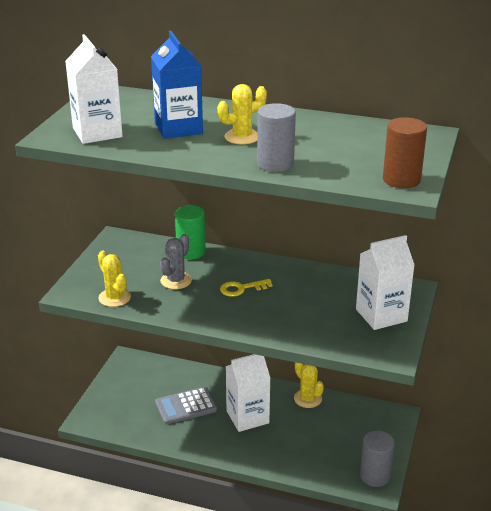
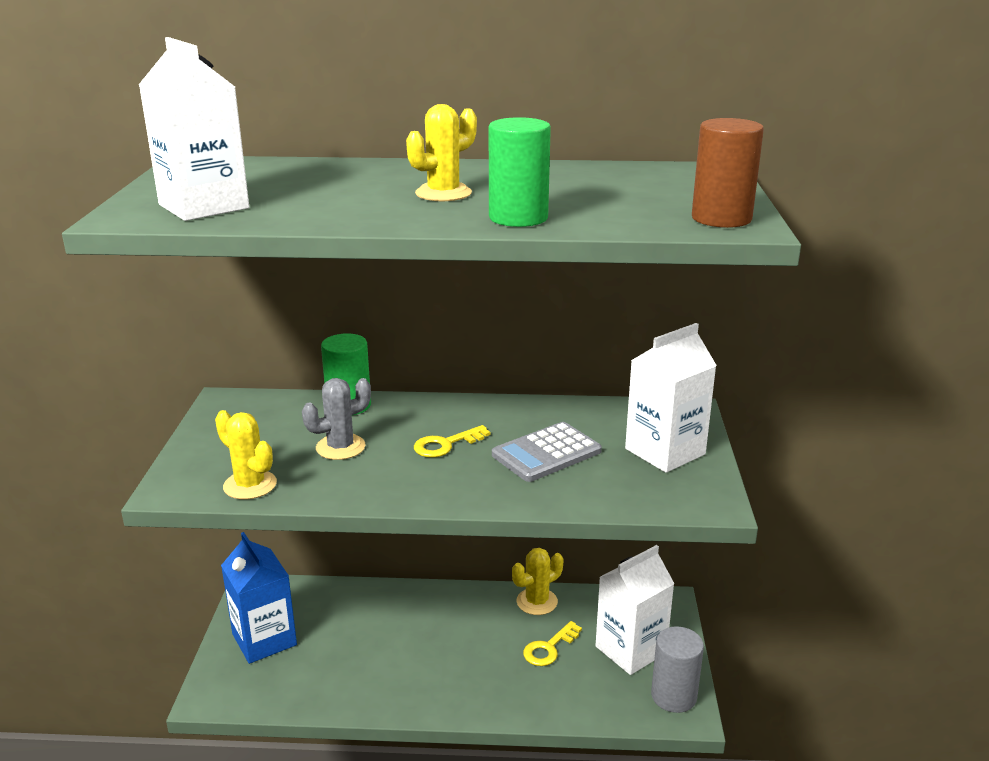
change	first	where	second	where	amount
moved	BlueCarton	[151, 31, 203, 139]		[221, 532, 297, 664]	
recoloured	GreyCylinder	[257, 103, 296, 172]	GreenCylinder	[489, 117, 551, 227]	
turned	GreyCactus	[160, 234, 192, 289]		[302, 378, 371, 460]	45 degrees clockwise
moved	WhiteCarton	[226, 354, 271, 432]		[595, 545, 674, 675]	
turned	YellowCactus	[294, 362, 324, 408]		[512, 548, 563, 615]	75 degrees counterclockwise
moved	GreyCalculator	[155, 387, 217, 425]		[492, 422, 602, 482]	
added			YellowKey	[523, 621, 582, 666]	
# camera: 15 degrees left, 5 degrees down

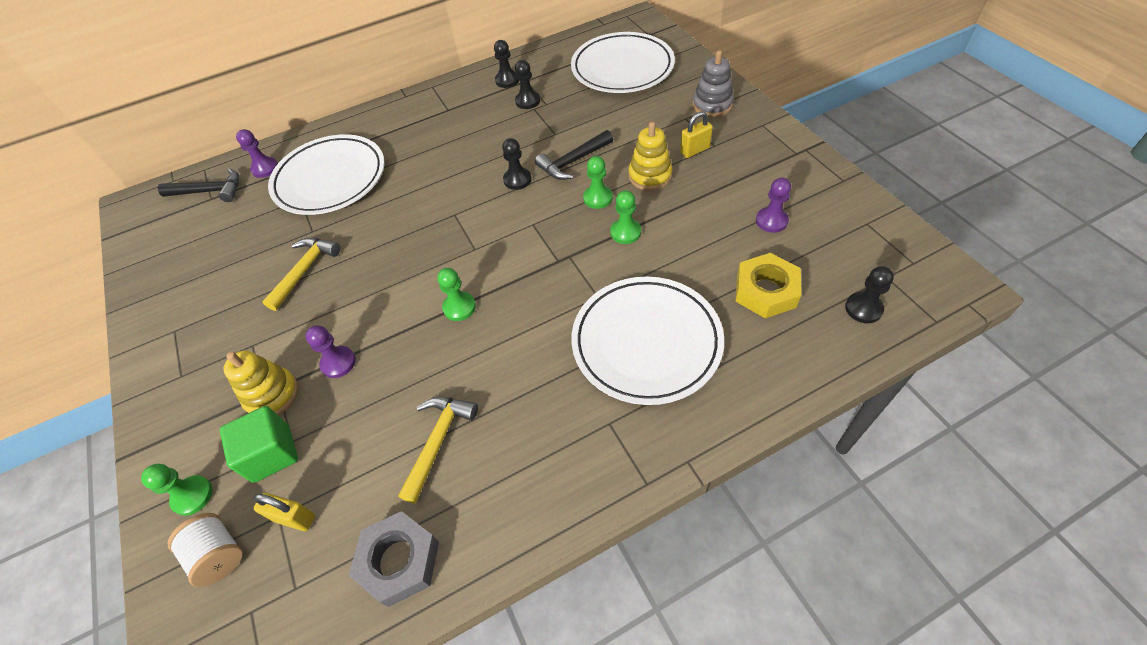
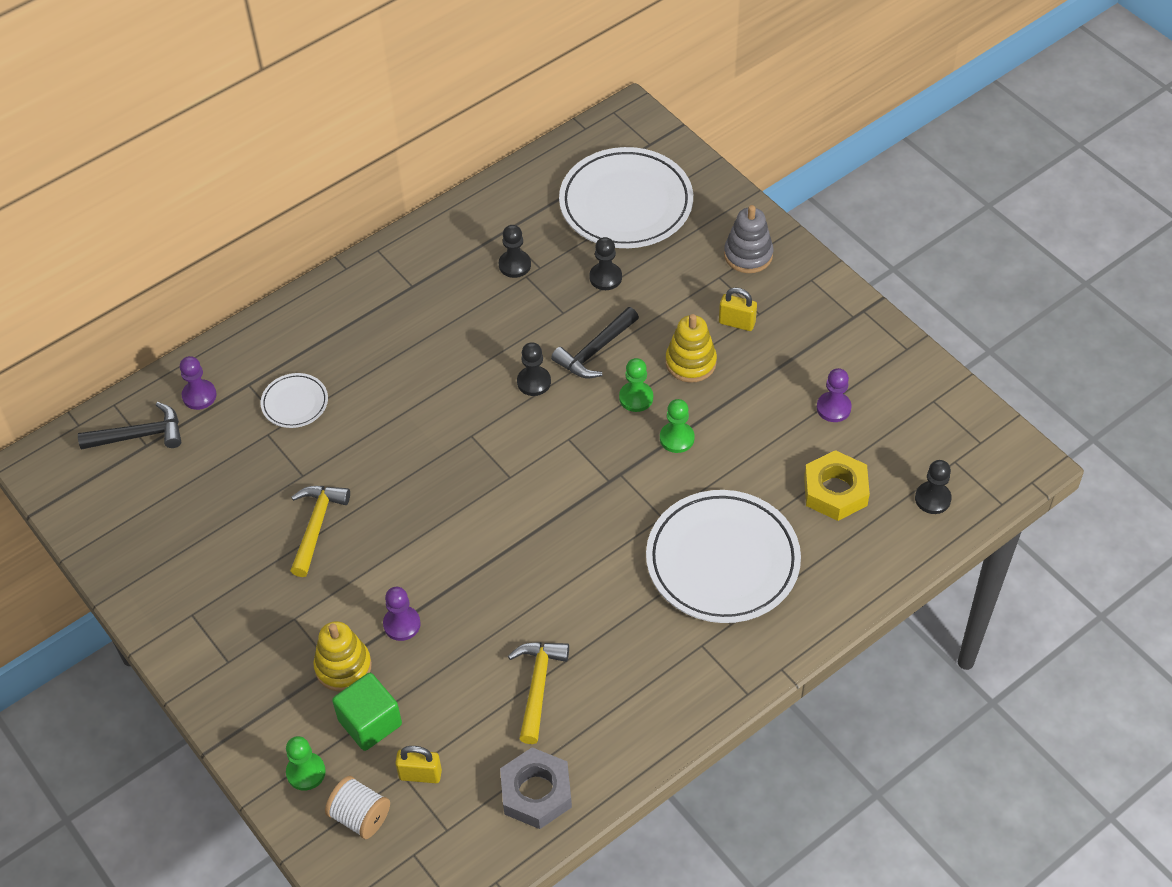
change	first	where	second	where	amount
moved	BlackPawn	[494, 40, 519, 88]		[589, 237, 622, 290]	
turned	YellowPadlock	[680, 111, 713, 158]		[719, 287, 757, 331]	60 degrees clockwise
resized	WhitePlate	[268, 134, 385, 215]		[261, 373, 328, 428]	x0.47
removed	GreenPawn	[437, 268, 476, 321]			
# camera: 15 degrees left, 0 degrees up

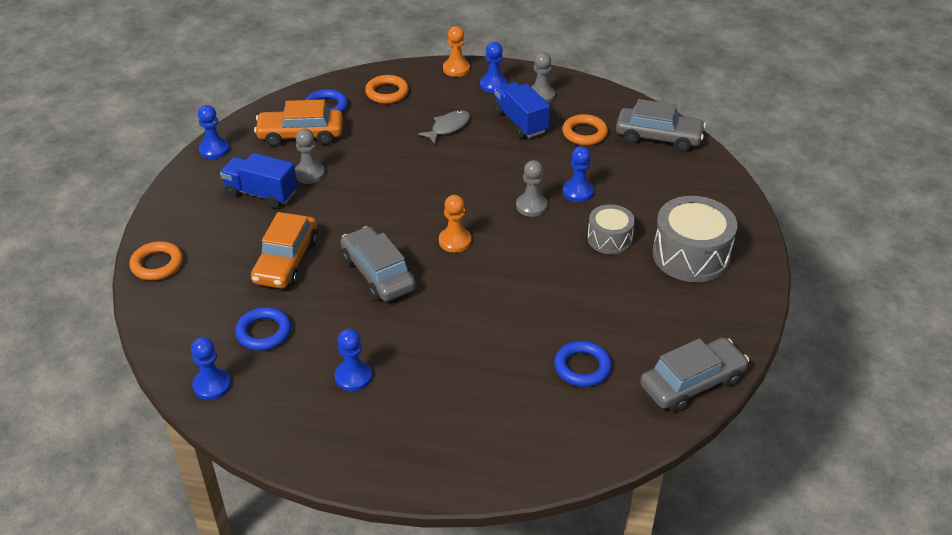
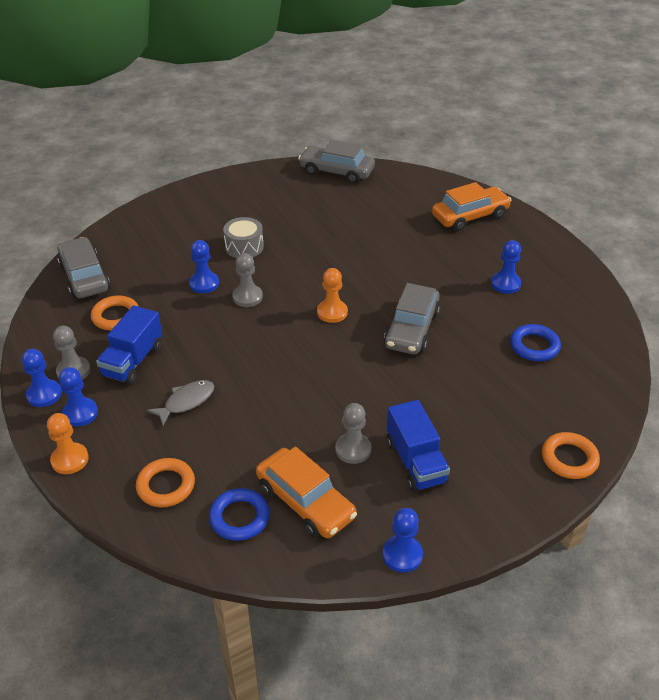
change	first	where	second	where	amount
turned	GreyFish	[418, 110, 470, 144]		[147, 380, 214, 426]	135 degrees clockwise
removed	GreyDrum	[653, 196, 738, 282]			
moved	OrangeCar	[251, 212, 318, 289]		[432, 182, 512, 231]	
moved	BluePawn	[191, 337, 231, 400]		[22, 349, 62, 407]	
removed	BlueRing	[554, 341, 612, 387]			
# camera: 130 degrees left, 0 degrees up

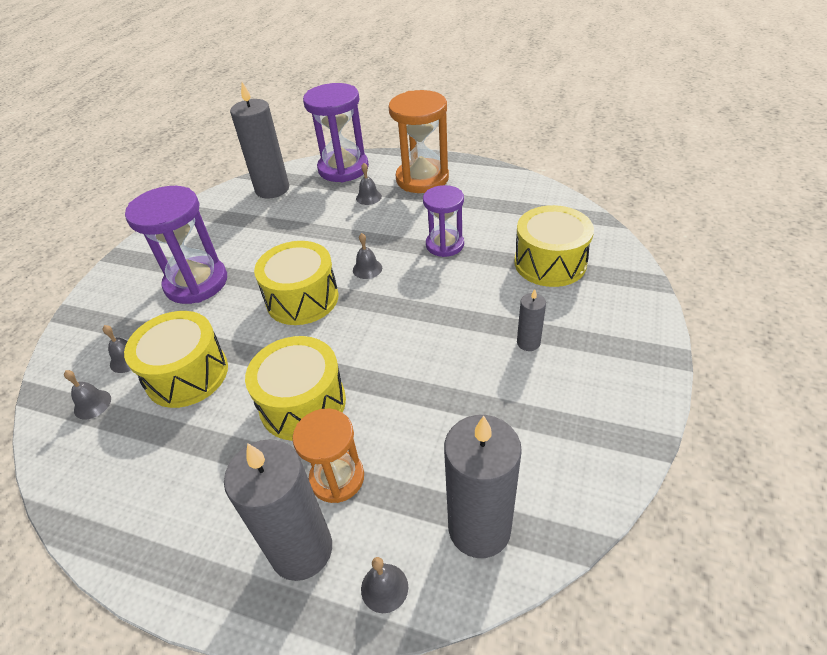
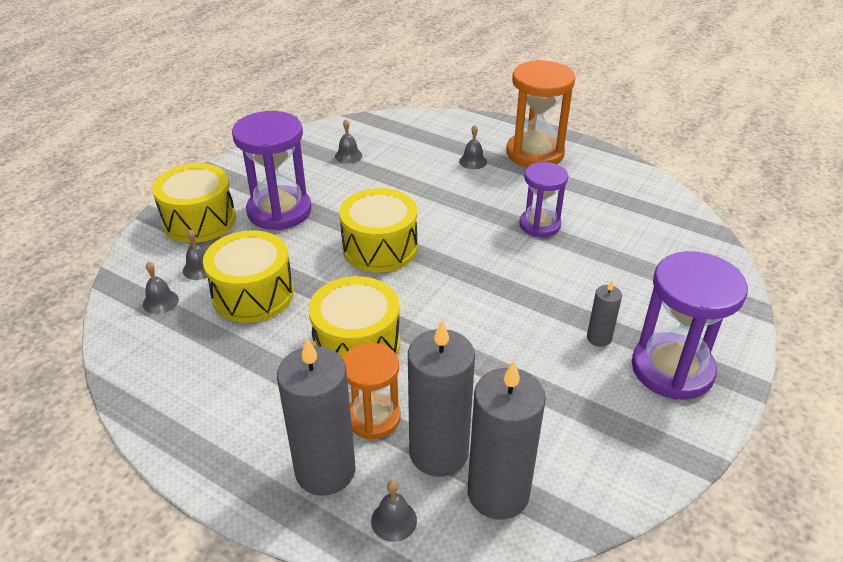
change	first	where	second	where	amount
moved	GreyCandle	[230, 82, 289, 199]		[408, 320, 475, 477]	
moved	PurpleHourglass	[303, 83, 369, 182]		[632, 251, 748, 400]	
moved	YellowDrum	[514, 205, 594, 287]		[152, 163, 236, 243]	
moved	GreyBell	[353, 233, 382, 279]		[335, 120, 362, 163]	
# camera: 10 degrees right, 5 degrees down

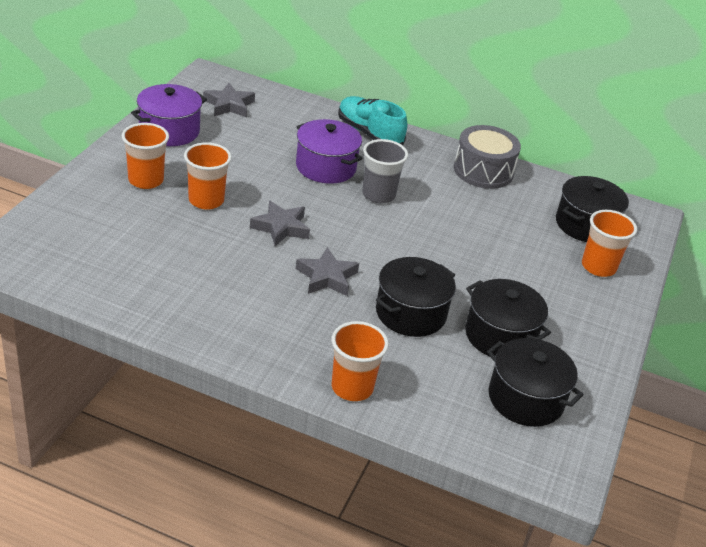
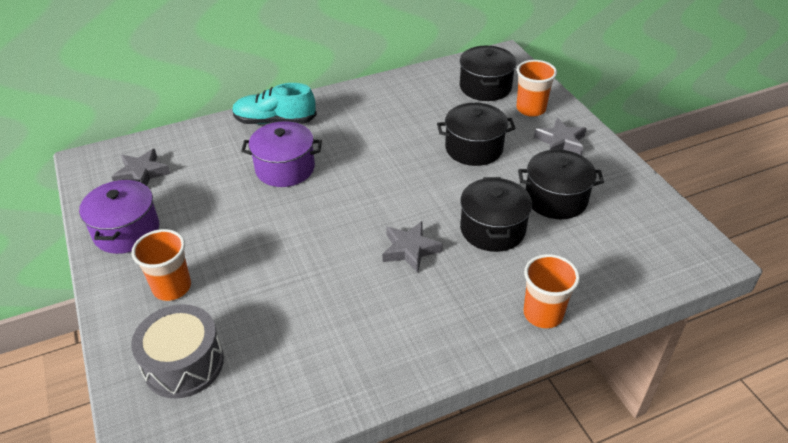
change	first	where	second	where	amount
moved	GreyDrum	[454, 125, 521, 189]		[131, 304, 224, 399]	
removed	GreyCup	[362, 139, 408, 204]			
removed	OrangeCup	[184, 142, 232, 210]			
moved	GreyStar	[250, 201, 310, 246]		[534, 118, 587, 155]	
moved	BlackPot	[487, 338, 584, 427]		[437, 103, 516, 166]	
# camera: 40 degrees left, 5 degrees up

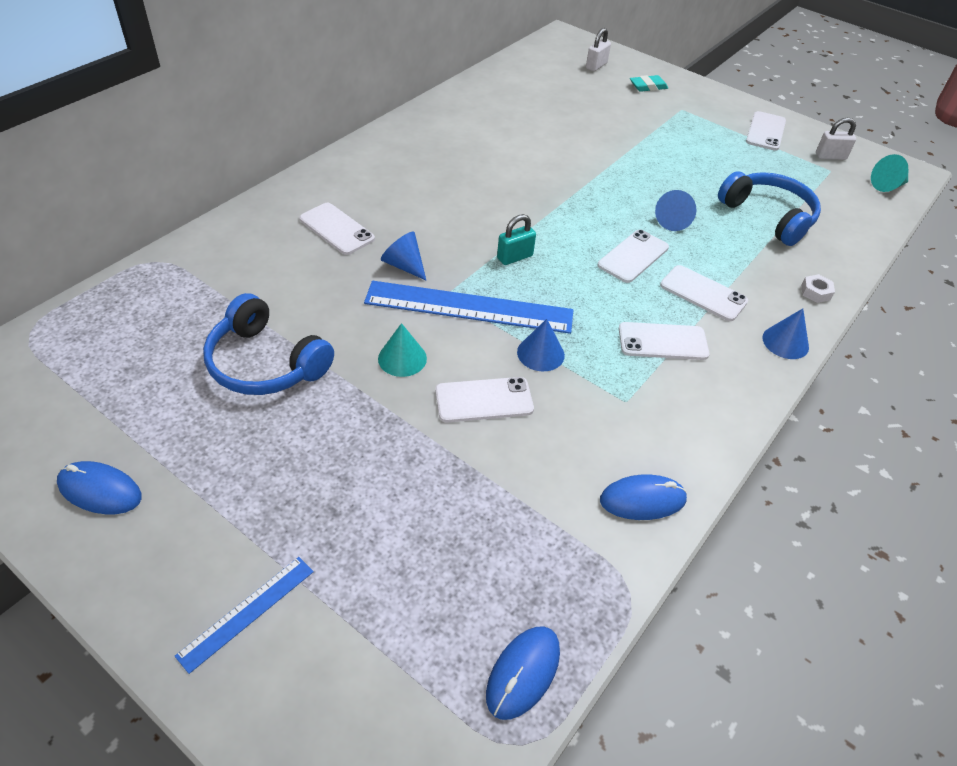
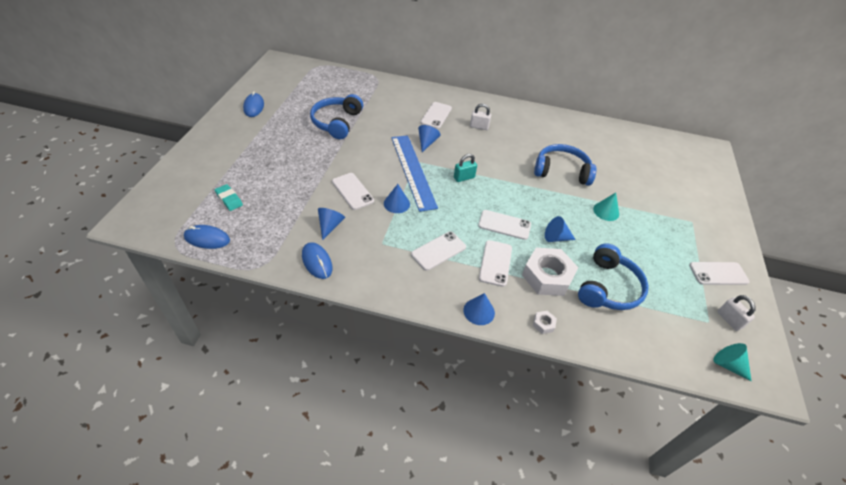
change	first	where	second	where	amount
moved	WhitePadlock	[586, 28, 611, 71]		[470, 104, 491, 130]	
moved	TurquoiseEraser	[630, 75, 668, 92]		[215, 184, 243, 211]	
turned	TurquoisePadlock	[497, 214, 536, 265]		[454, 154, 477, 182]	60 degrees counterclockwise
turned	WhitePhone	[619, 322, 710, 360]		[411, 231, 466, 271]	75 degrees clockwise
moved	TurquoiseCone	[378, 323, 427, 377]		[593, 193, 619, 221]	
removed	BlueRuler	[175, 557, 314, 674]			
added			BlueHeadphones	[534, 144, 597, 186]	
added			BlueCone	[318, 208, 345, 240]	
added			WhiteNut	[522, 248, 578, 296]	
# camera: 65 degrees right, 0 degrees up

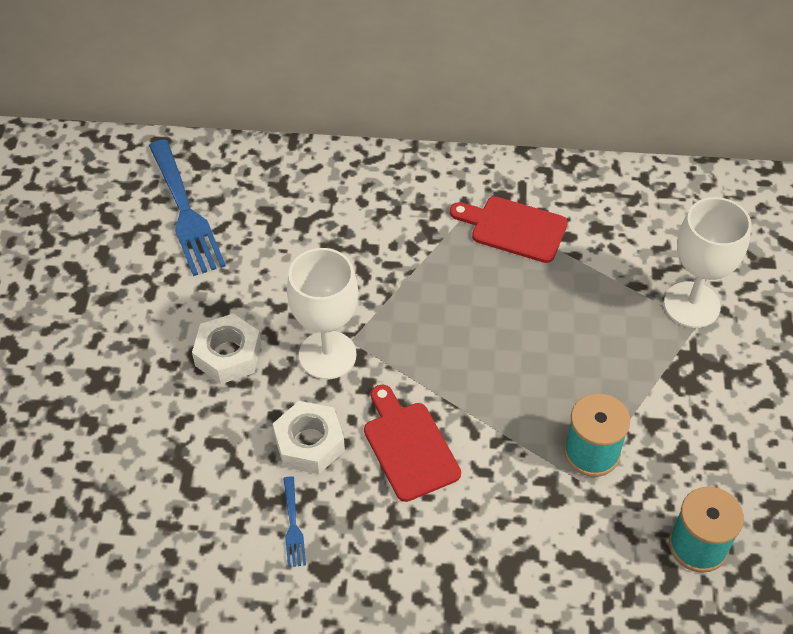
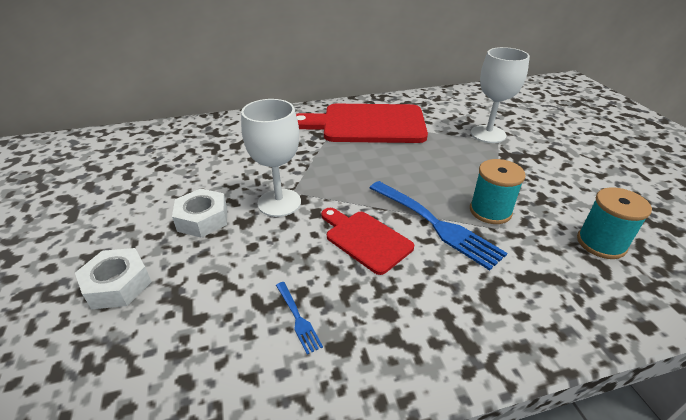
change	first	where	second	where	amount
moved	BlueFork	[149, 139, 226, 276]		[370, 181, 507, 271]	
resized	RedCuttingBoard	[450, 196, 568, 263]		[296, 104, 428, 143]	x1.89
moved	WhiteNut	[273, 401, 345, 474]		[75, 248, 152, 309]	
# camera: 20 degrees left, 15 degrees down

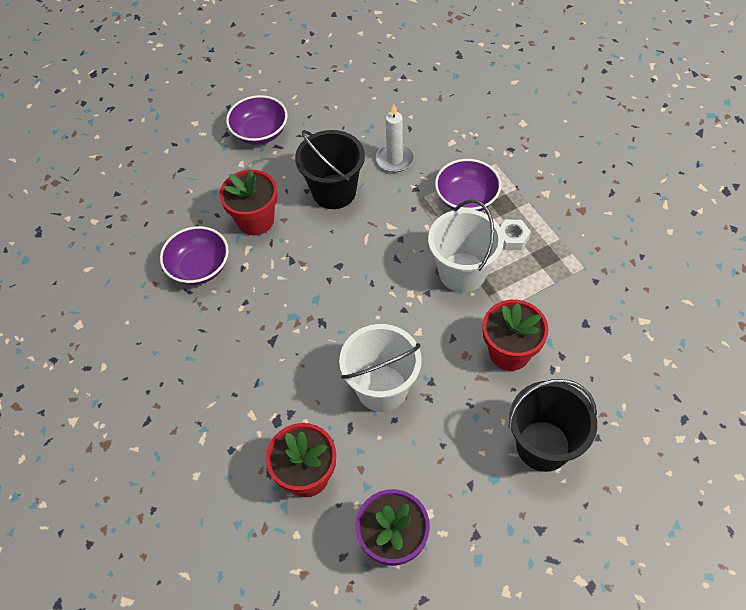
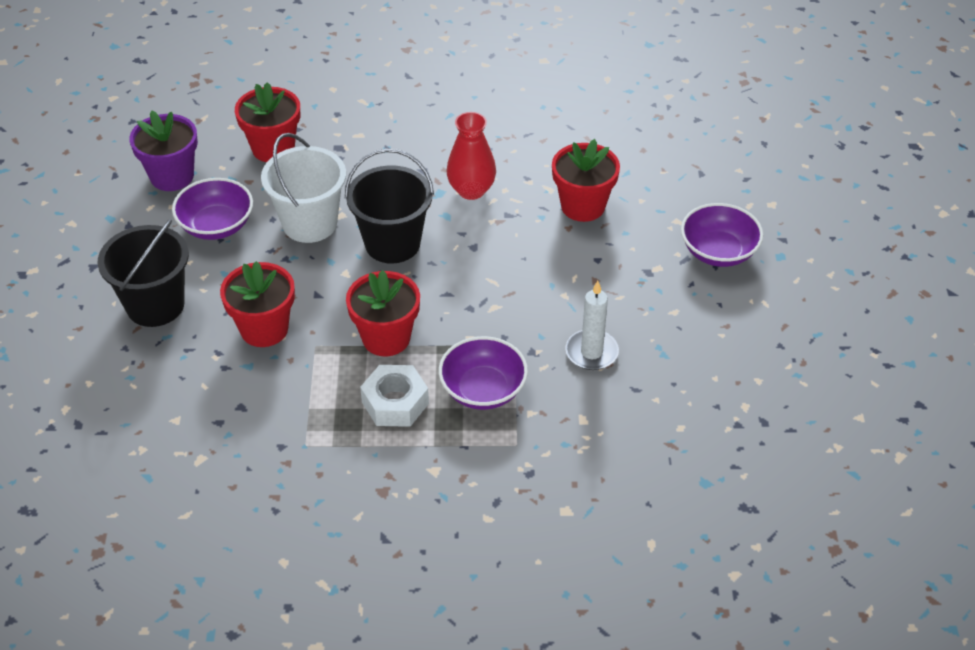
change	first	where	second	where	amount
moved	BlackBucket	[295, 130, 365, 209]		[345, 148, 434, 264]	
replaced	WhiteBucket	[428, 199, 504, 292]	RedFlowerPot	[346, 270, 420, 356]	
resized	WhiteNut	[500, 220, 531, 250]		[360, 365, 429, 427]	x1.53
moved	PurpleBowl	[160, 226, 229, 285]		[172, 178, 253, 240]	
added			RedVase	[447, 112, 496, 200]	
# camera: 115 degrees right, 10 degrees down

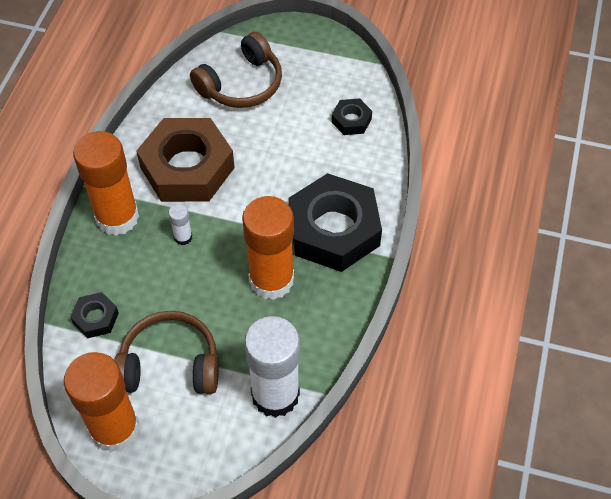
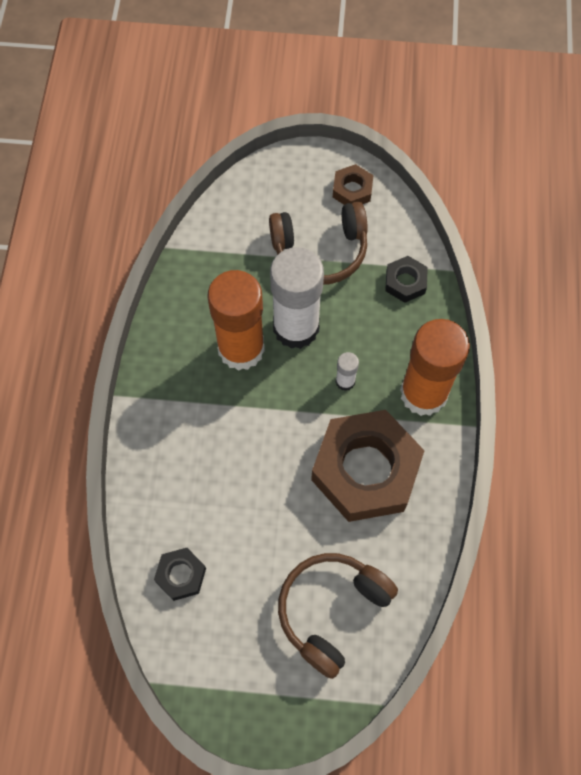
change	first	where	second	where	amount
removed	BlackNut	[289, 173, 382, 272]			
moved	WhiteGlueStick	[244, 316, 300, 418]		[270, 247, 324, 349]	
replaced	OrangeGlueStick	[64, 352, 140, 452]	BrownNut	[333, 164, 374, 205]	
# camera: 170 degrees right, 10 degrees up

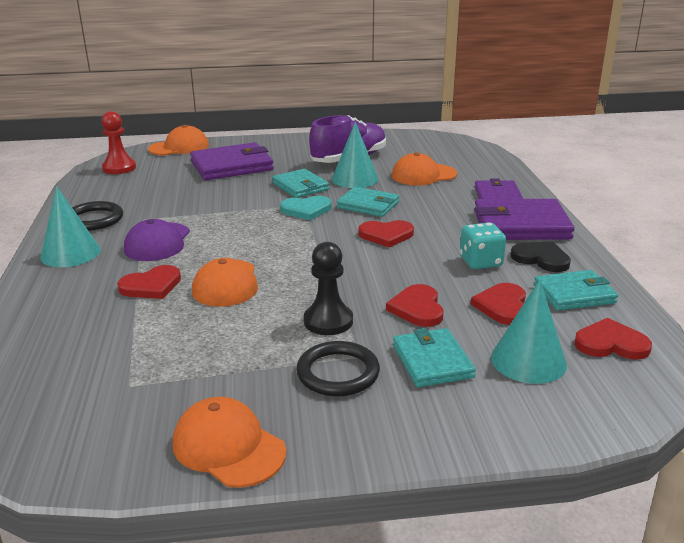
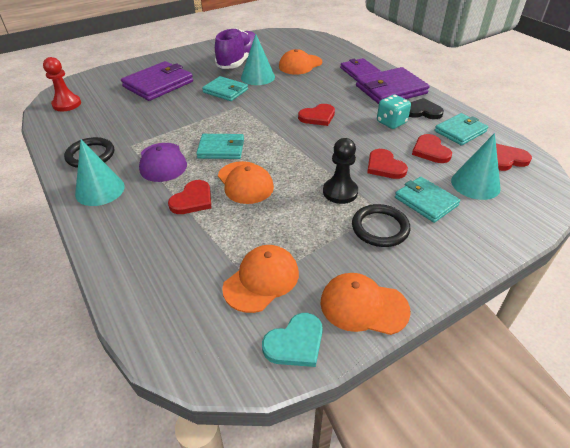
change	first	where	second	where	amount
moved	OrangeCap	[148, 125, 209, 155]		[222, 245, 299, 313]	
moved	TurquoiseWallet	[337, 187, 399, 217]		[196, 134, 244, 159]	
moved	TurquoiseHeart	[280, 196, 331, 220]		[262, 313, 323, 367]	
# camera: 25 degrees left, 15 degrees up

